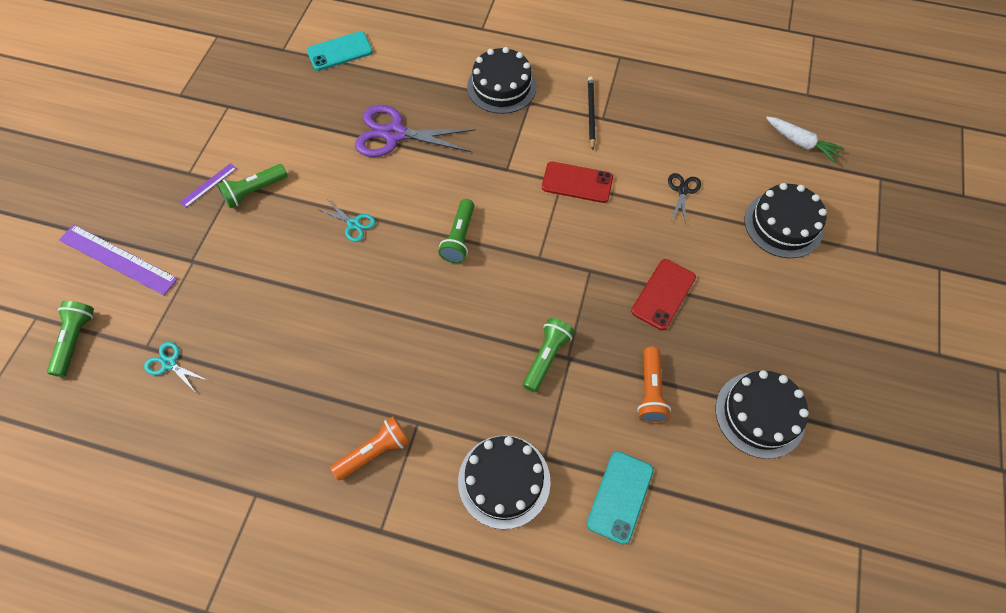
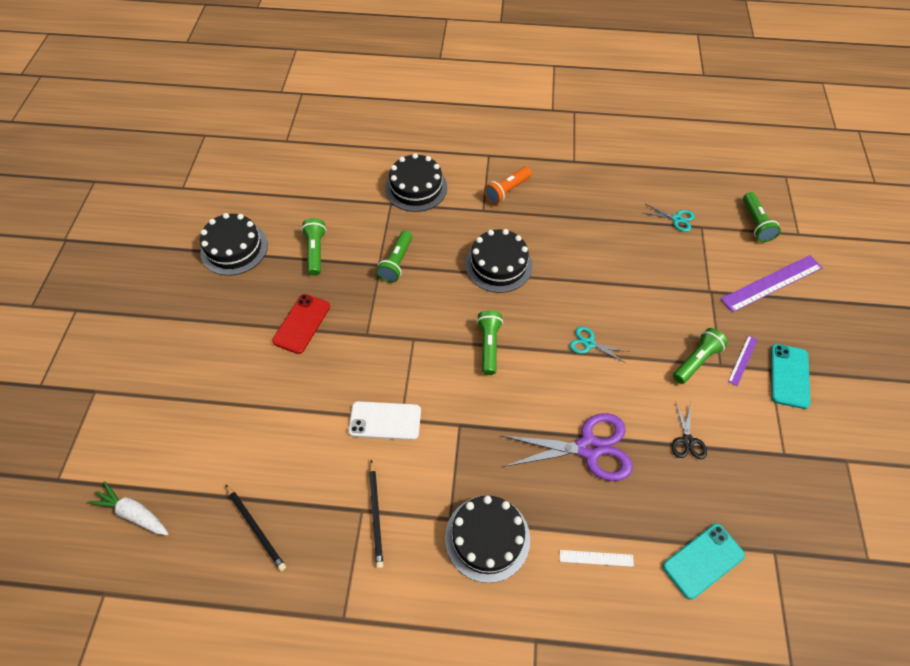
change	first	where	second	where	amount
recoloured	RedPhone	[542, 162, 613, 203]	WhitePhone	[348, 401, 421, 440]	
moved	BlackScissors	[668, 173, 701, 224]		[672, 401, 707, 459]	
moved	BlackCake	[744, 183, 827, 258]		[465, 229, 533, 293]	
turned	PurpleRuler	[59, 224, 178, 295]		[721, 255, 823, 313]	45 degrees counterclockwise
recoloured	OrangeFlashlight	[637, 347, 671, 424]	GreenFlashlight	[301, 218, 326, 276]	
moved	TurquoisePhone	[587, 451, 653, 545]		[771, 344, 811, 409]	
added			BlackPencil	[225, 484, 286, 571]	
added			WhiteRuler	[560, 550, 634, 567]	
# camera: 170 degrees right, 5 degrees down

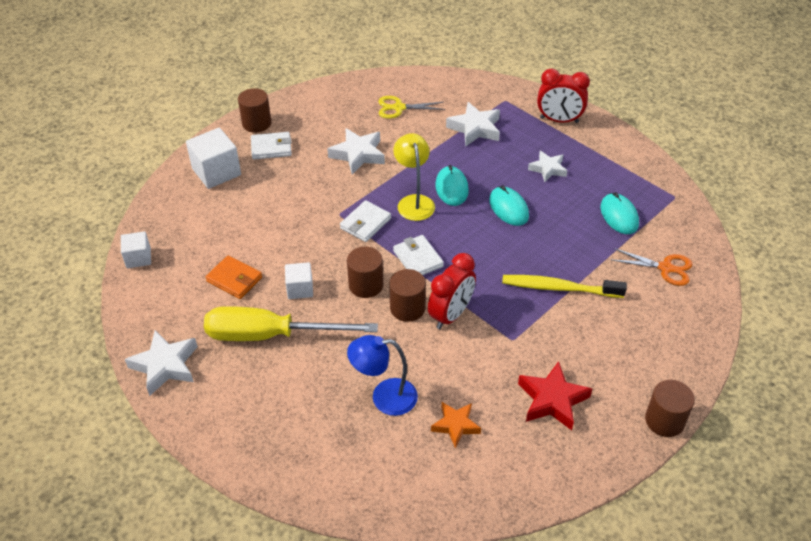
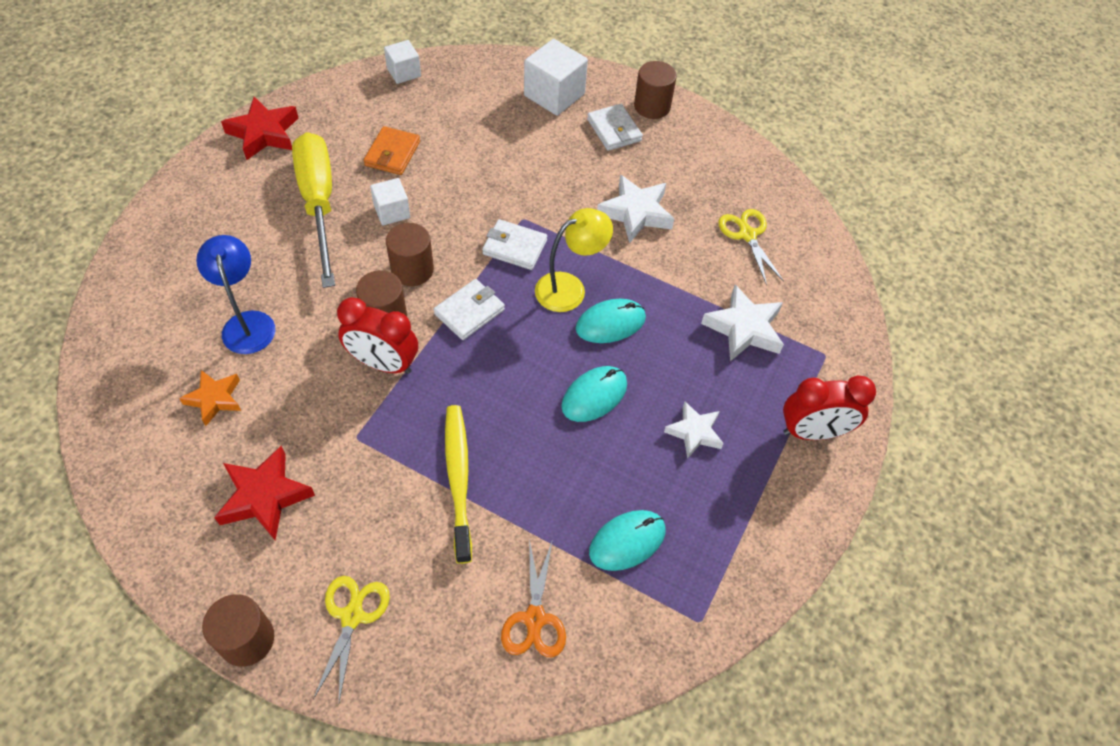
change	first	where	second	where	amount
turned	RedClock	[537, 69, 590, 123]		[783, 376, 876, 440]	90 degrees counterclockwise
recoloured	WhiteStar	[125, 330, 198, 396]	RedStar	[221, 97, 298, 160]	
added			YellowScissors	[313, 576, 390, 702]	
# camera: 70 degrees right, 10 degrees up

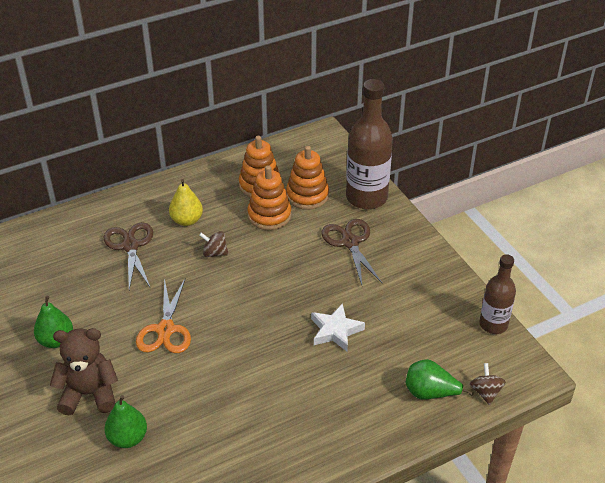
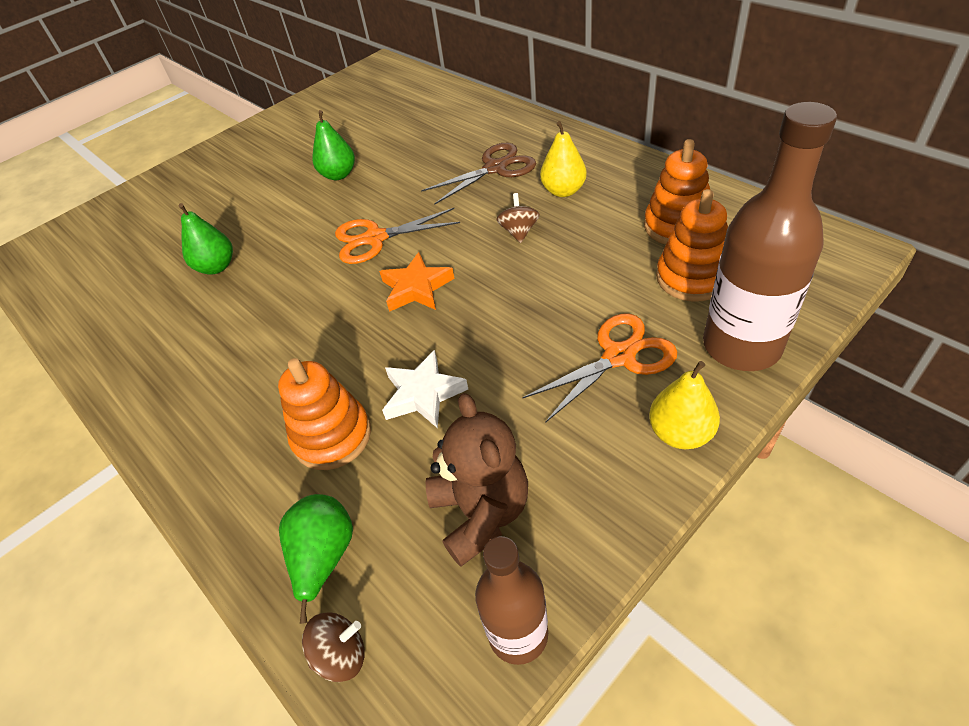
change	first	where	second	where	amount
moved	OrangeStackingToy	[248, 165, 291, 230]		[278, 358, 371, 470]	
recoloured	BrownScissors	[322, 219, 382, 285]	OrangeScissors	[523, 314, 677, 423]	
moved	BrownTeddyBear	[50, 328, 118, 415]		[426, 393, 528, 567]	
added			OrangeStar	[379, 252, 455, 312]	
added			YellowPear	[649, 361, 720, 449]	
# camera: 80 degrees right, 5 degrees up

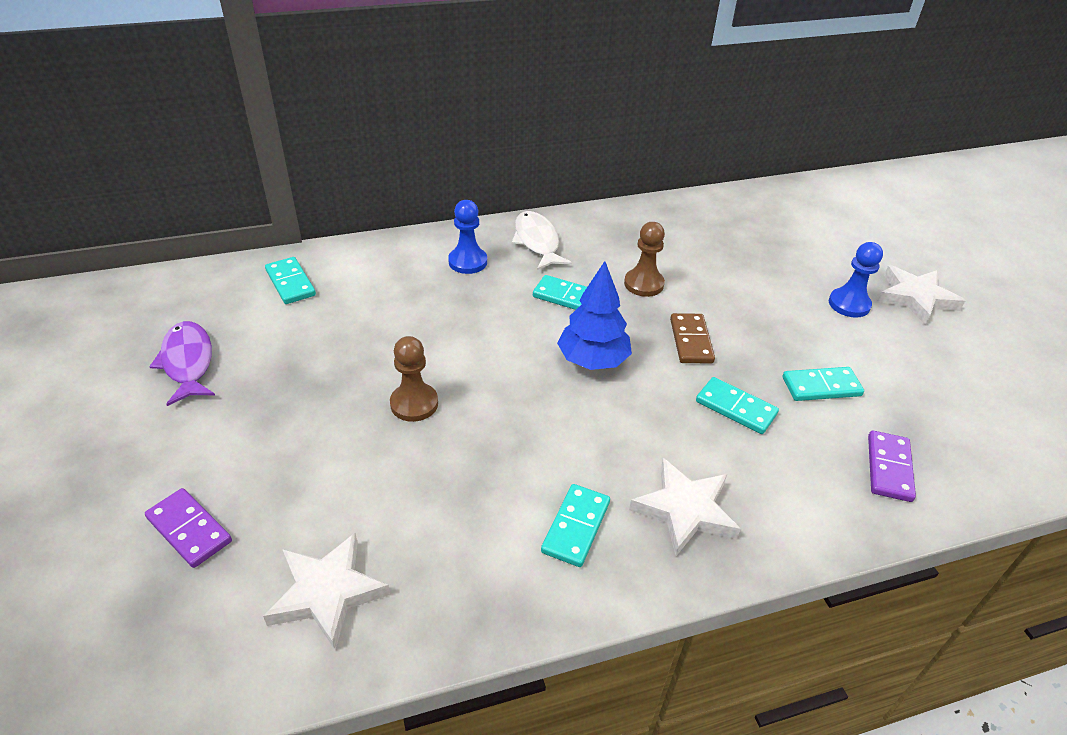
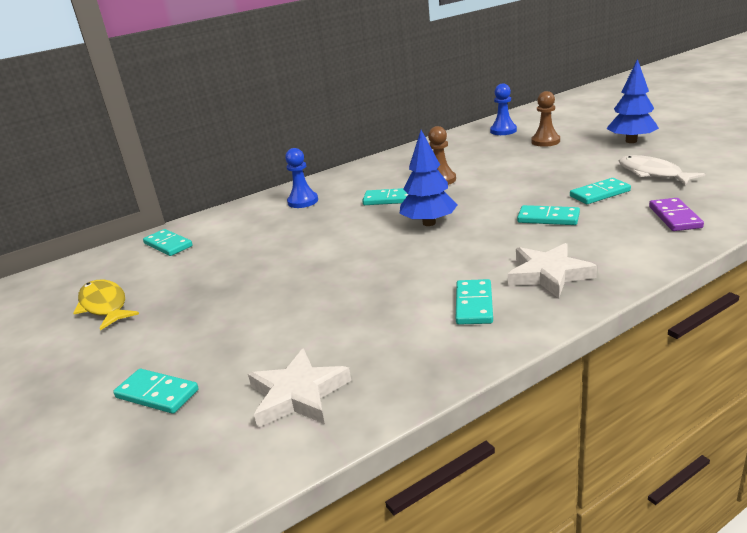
change	first	where	second	where	amount
moved	WhiteFish	[512, 211, 572, 270]		[618, 155, 705, 185]	
moved	BluePawn	[829, 242, 883, 318]		[490, 84, 517, 135]	
replaced	WhiteStar	[877, 266, 965, 325]	BlueTree	[606, 59, 659, 143]	
removed	BrownDomino	[670, 313, 715, 364]			
recoloured	PurpleFish	[149, 321, 215, 406]	YellowFish	[73, 279, 139, 330]	
moved	BrownPawn	[390, 336, 438, 422]		[531, 91, 560, 147]	
recoloured	PurpleDomino	[145, 488, 232, 568]	TurquoiseDomino	[113, 369, 199, 414]	
# camera: 10 degrees left, 15 degrees down

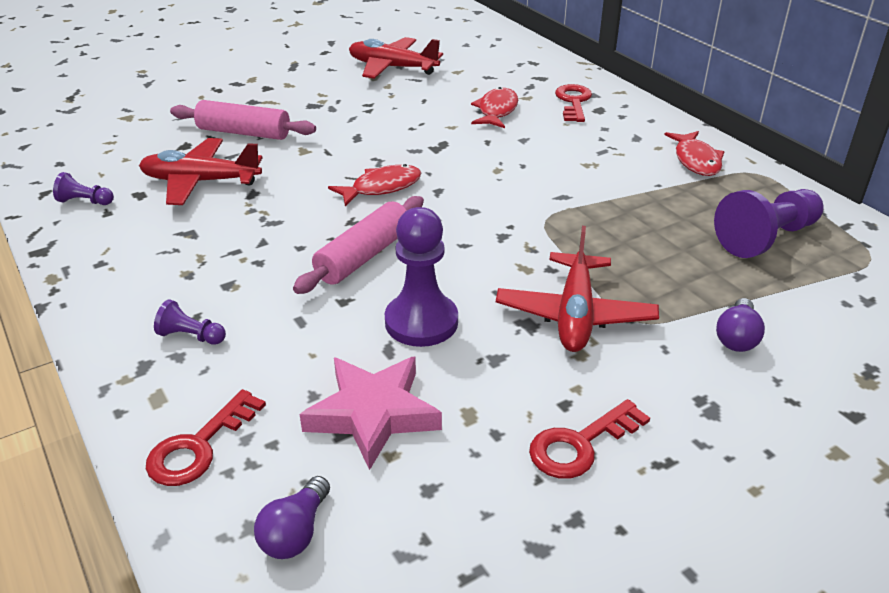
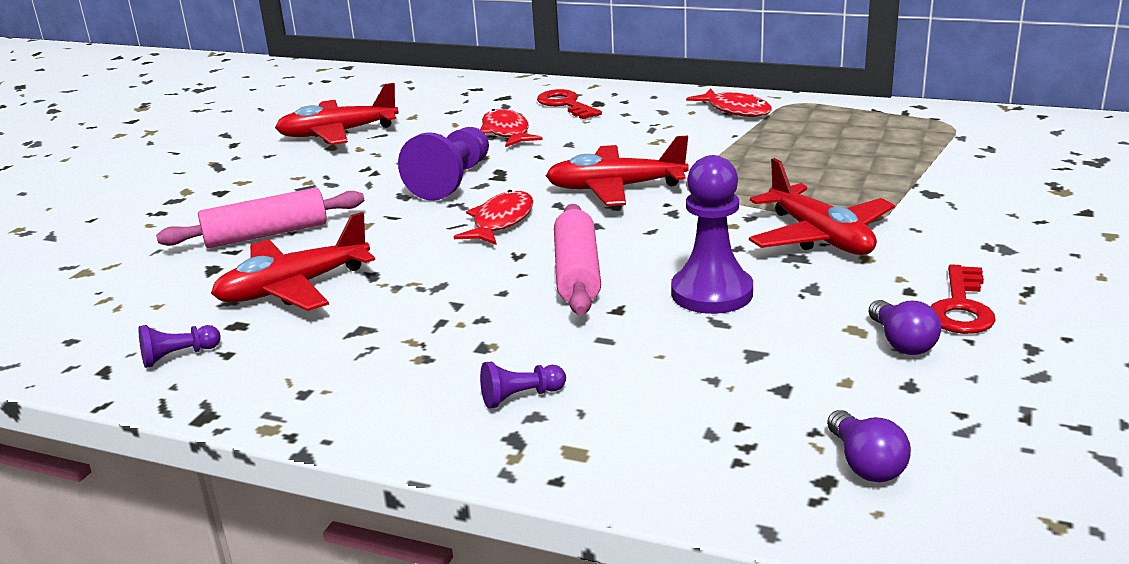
change	first	where	second	where	amount
moved	PurplePawn	[714, 189, 824, 258]		[398, 127, 489, 201]	
moved	PurpleLightBulb	[716, 298, 765, 352]		[868, 300, 941, 355]	
removed	PinkStar	[300, 357, 442, 470]			
removed	RedKey	[146, 389, 266, 486]			
added			RedPlane	[546, 136, 689, 206]	
# camera: 35 degrees left, 10 degrees down

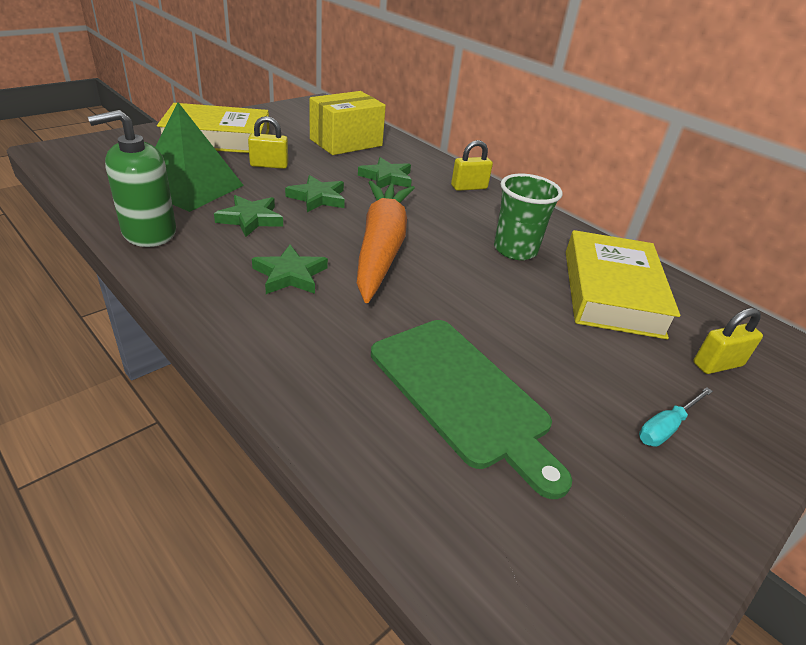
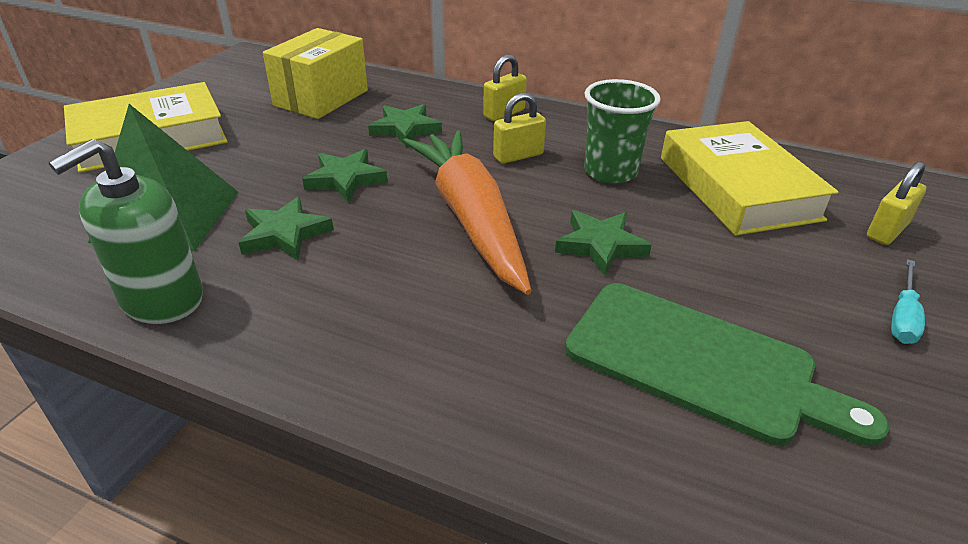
change	first	where	second	where	amount
moved	YellowPadlock	[248, 116, 288, 169]		[493, 93, 546, 164]	
moved	GreenStar	[252, 245, 328, 294]		[555, 210, 652, 276]	
# camera: 20 degrees left, 0 degrees up

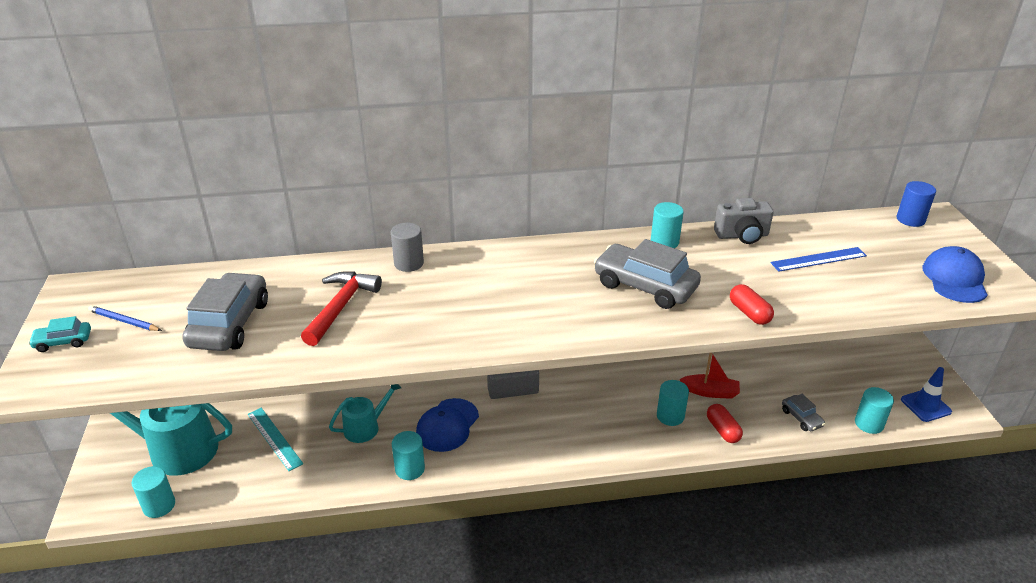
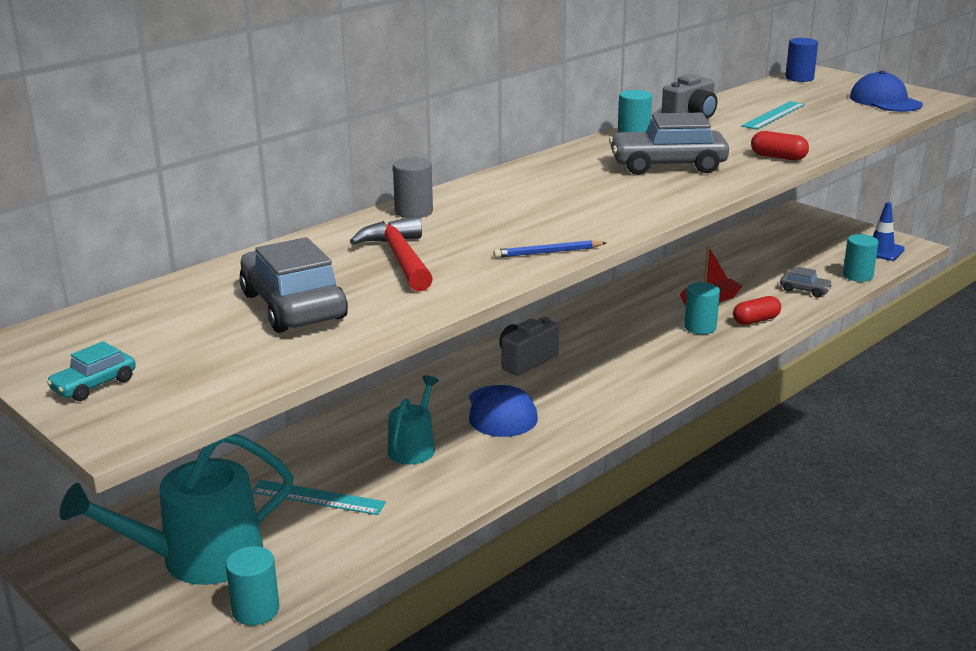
change	first	where	second	where	amount
recoloured	BlueRuler	[770, 247, 867, 272]	TurquoiseRuler	[741, 101, 805, 130]	
moved	BluePencil	[88, 305, 162, 331]		[493, 240, 606, 258]	
turned	RedCapsule	[707, 404, 743, 443]		[733, 296, 781, 325]	60 degrees counterclockwise
removed	TurquoiseCylinder	[392, 431, 425, 480]			
# camera: 35 degrees left, 10 degrees down

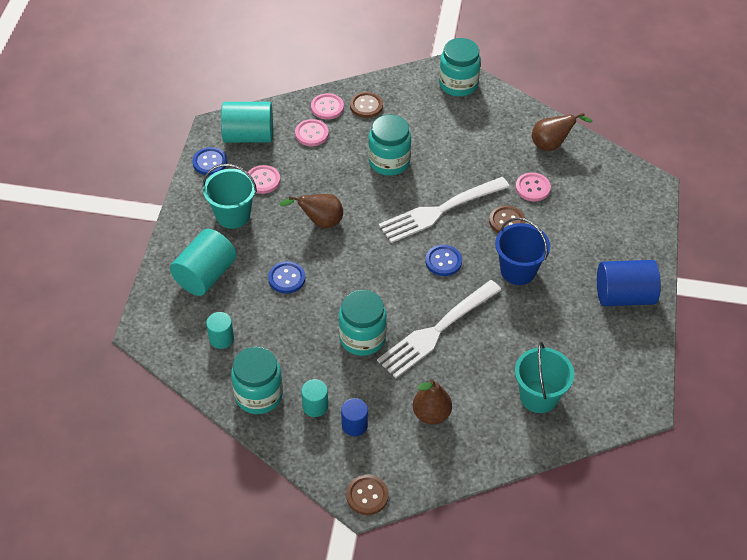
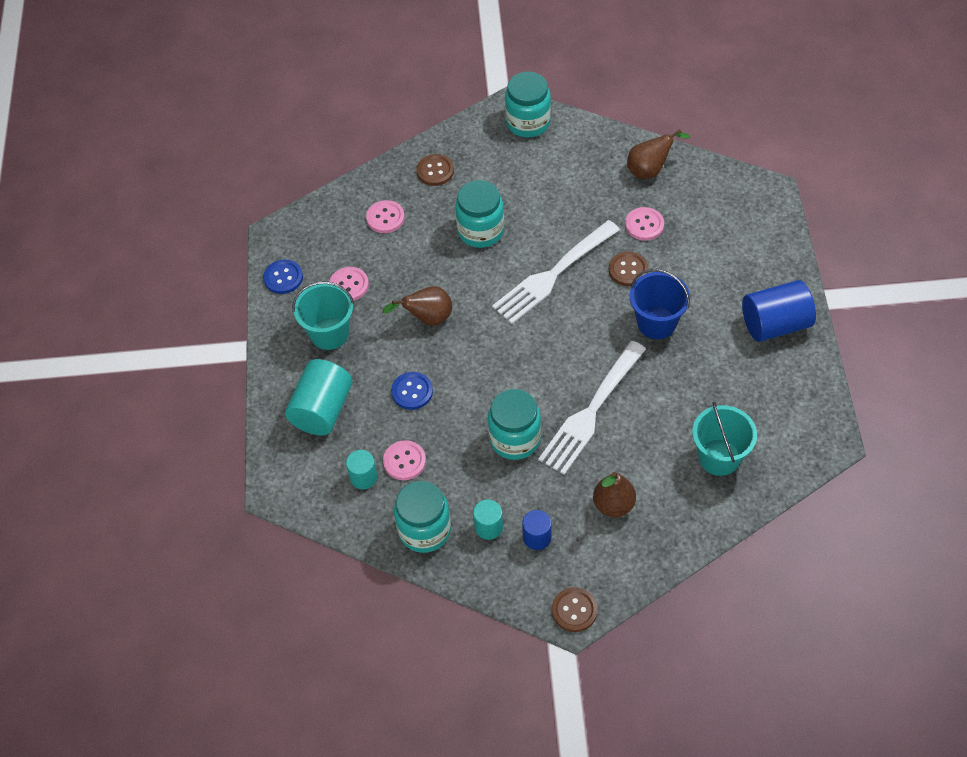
change	first	where	second	where	amount
moved	PinkButton	[311, 93, 344, 120]		[383, 440, 426, 480]	
removed	TurquoiseCylinder	[221, 102, 273, 143]			
removed	BlueButton	[426, 245, 462, 276]			
# camera: 10 degrees left, 5 degrees up

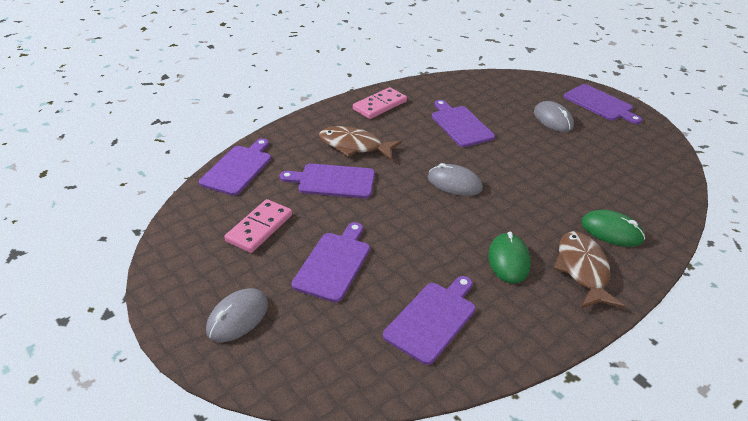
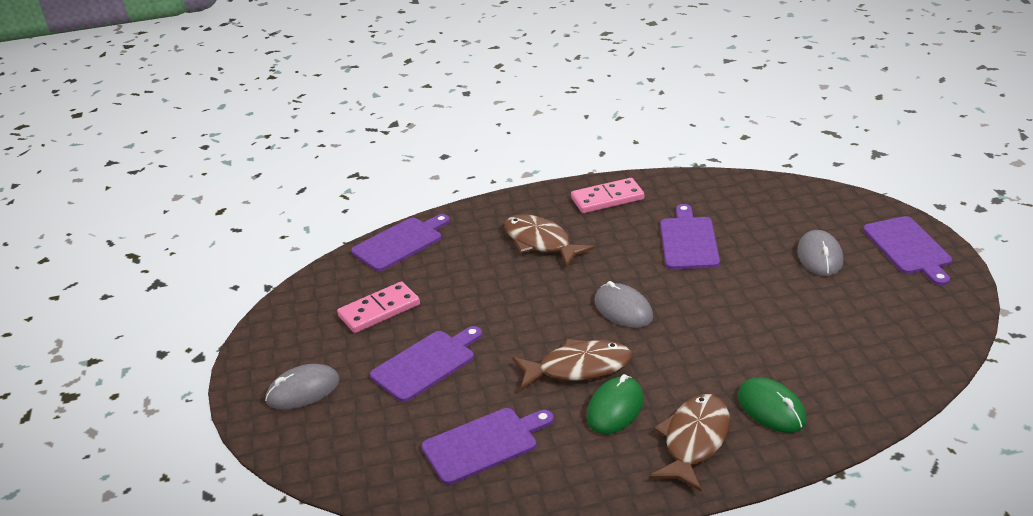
change	first	where	second	where	amount
removed	PurpleCuttingBoard	[280, 164, 375, 198]			
added			BrownFish	[513, 339, 632, 390]	
# camera: 30 degrees right, 5 degrees down

